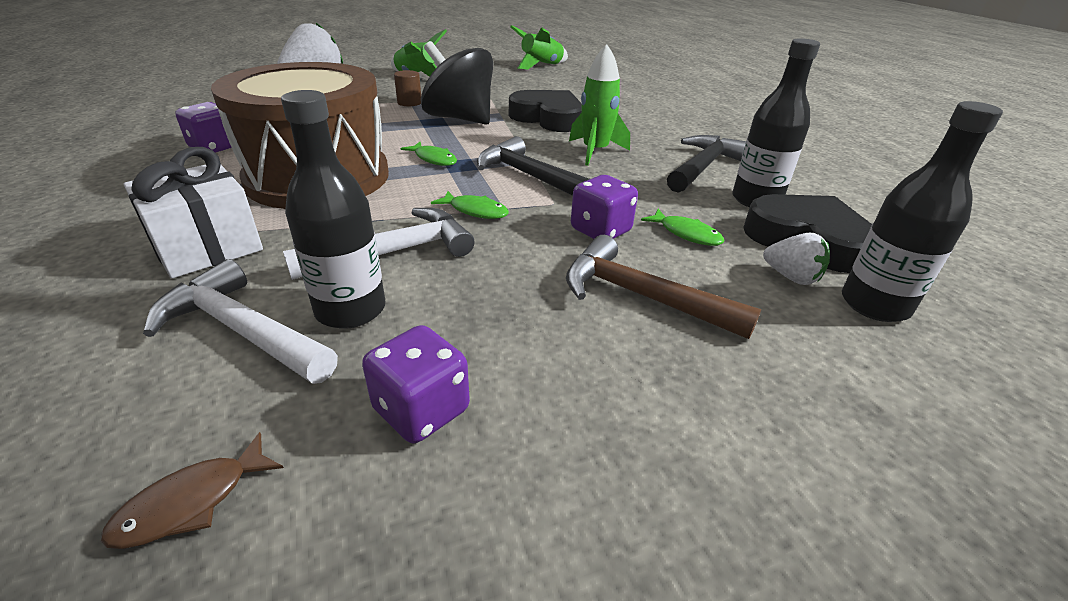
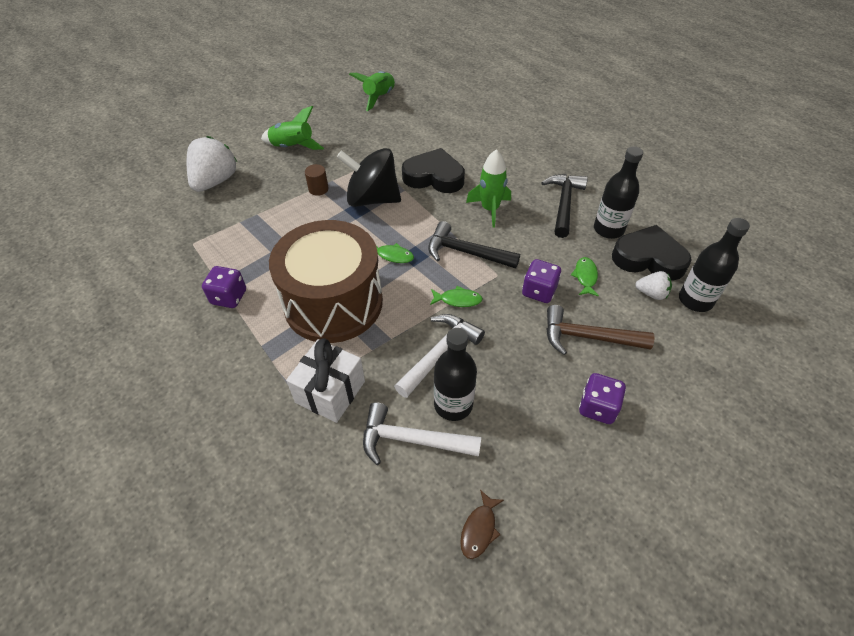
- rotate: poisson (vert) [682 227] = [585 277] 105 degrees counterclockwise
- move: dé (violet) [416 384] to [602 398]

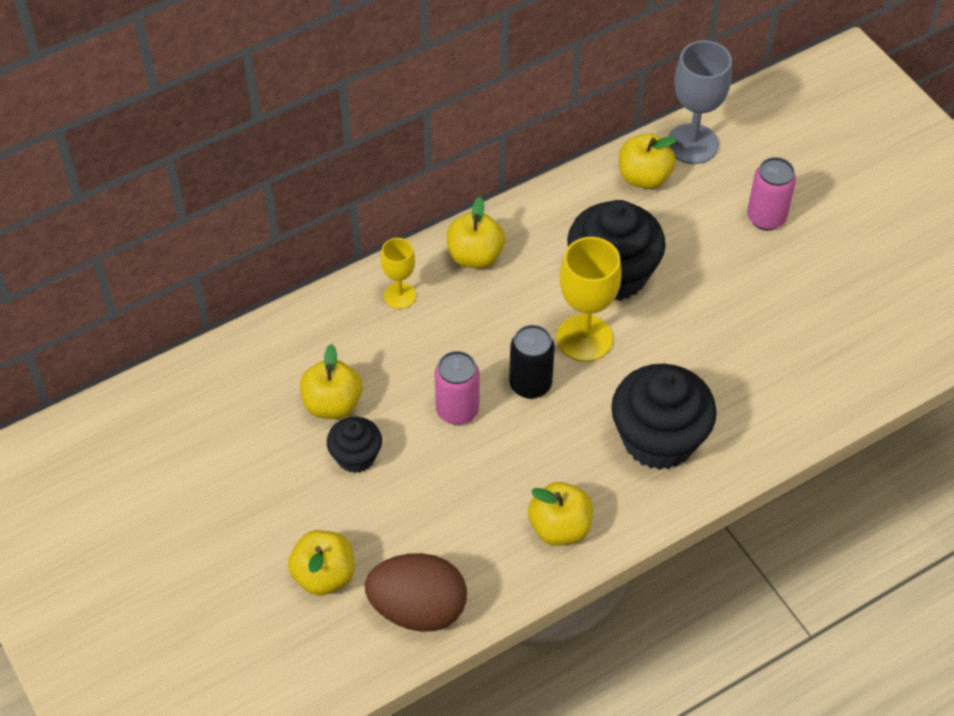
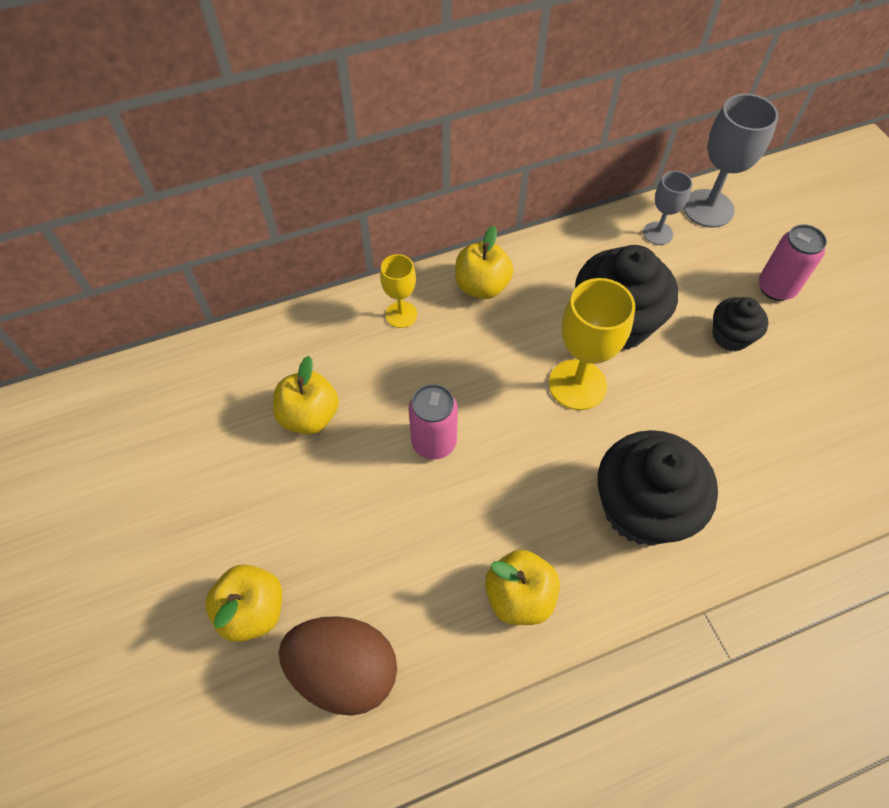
- replace: pomme (jaune) [648 161] to verre à pied (gris) [667 208]
- delete: canette (noir) [532 362]
- move: muffin (noir) [354 445] to [740 324]

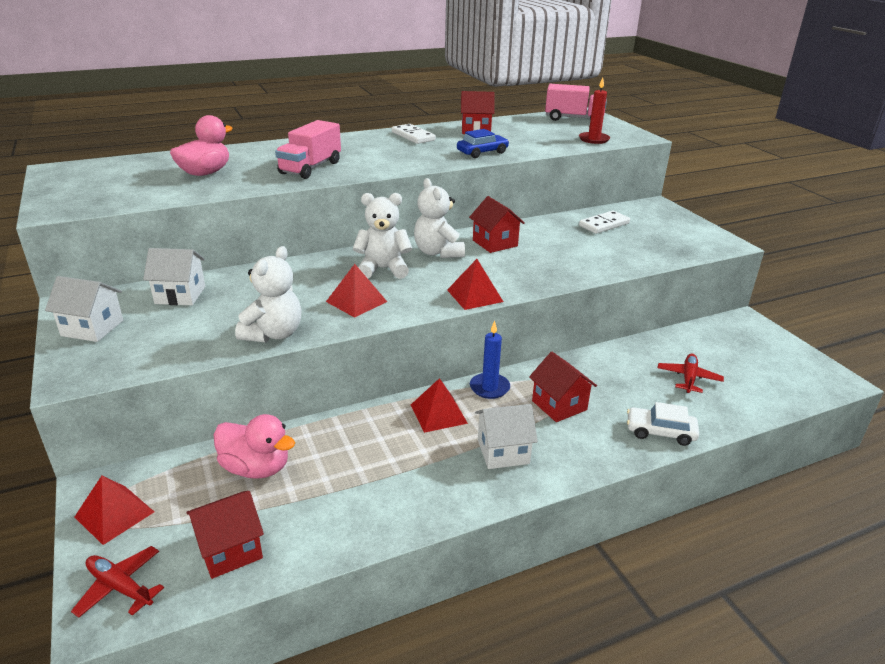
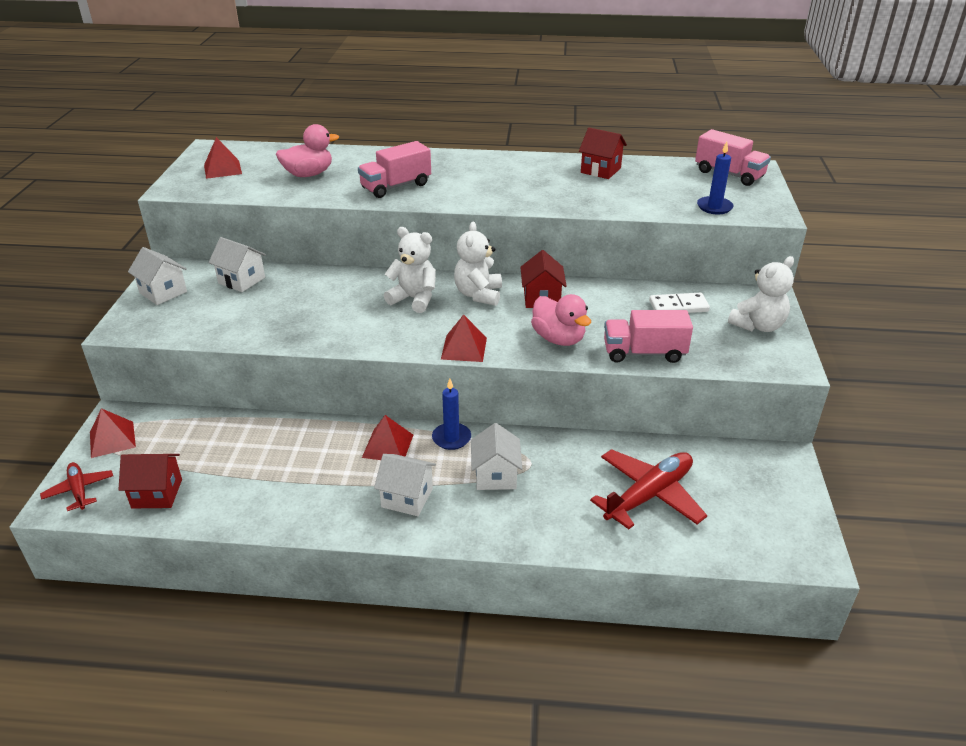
- recolor: bougie (rouge) [594 110] to bougie (bleu) [715 177]
- delete: domino (blanc) [414 134]
- delete: voiture (bleu) [483 143]
- move: ours en peluche (blanc) [268 294] to [761 294]
- move: pyramide (rouge) [356 291] to [223 158]
- recolor: maison (rouge) [563 387] to maison (blanc) [496 456]
- resize: avion (rouge) [691 373] = [648 489] x1.80
- delete: voiture (blanc) [663 424]
- move: canard (rose) [254 446] to [561 320]
- insert: camion (rose) [648 336]

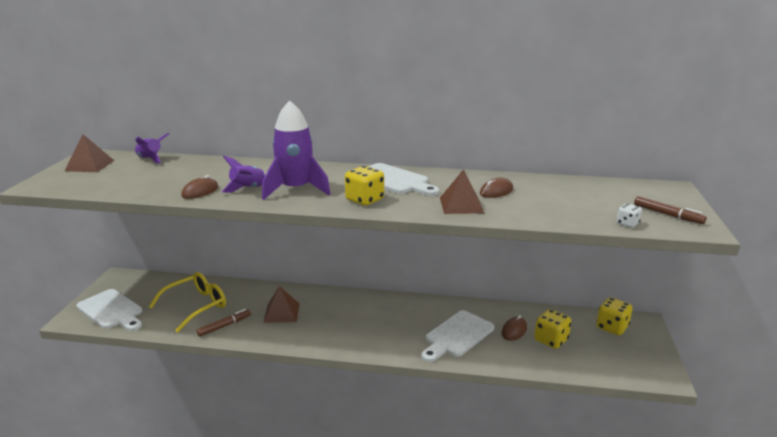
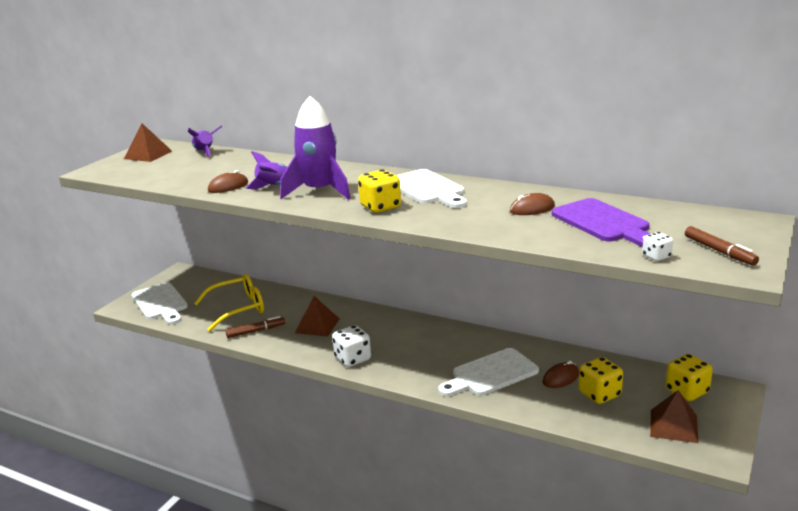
- move: pyramide (marron) [462 191] to [674 416]
- insert: planche à découper (violet) [601 222]
- insert: dé (blanc) [351 346]

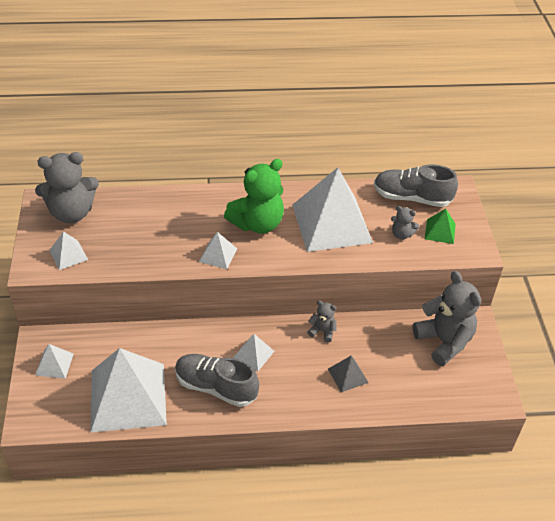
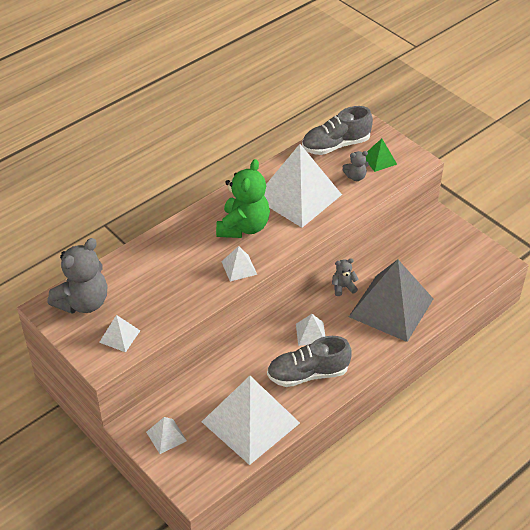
- delete: ours en peluche (gris) [446 318]
- resize: pyramide (gris) [348 374] = [391 300] x2.32

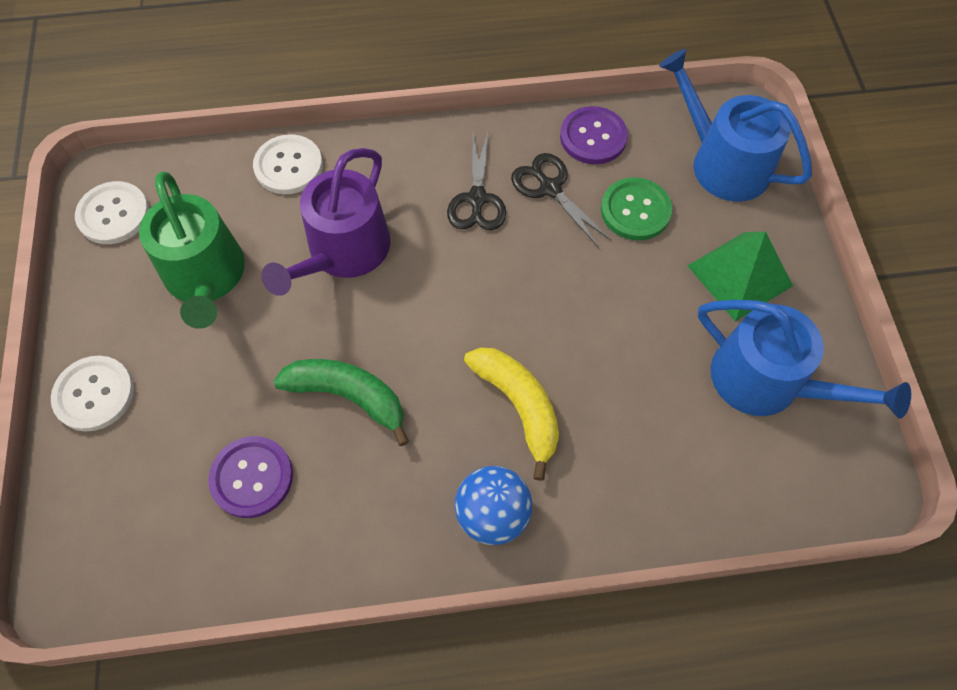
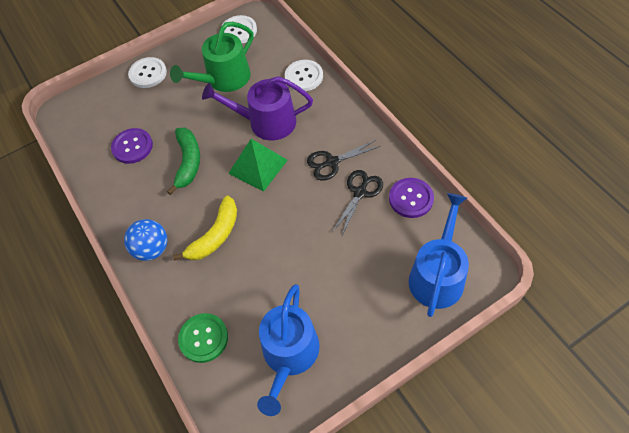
- move: bouton (vert) [636 208] to [203 338]
- move: pyramide (vert) [740 276] to [258 165]

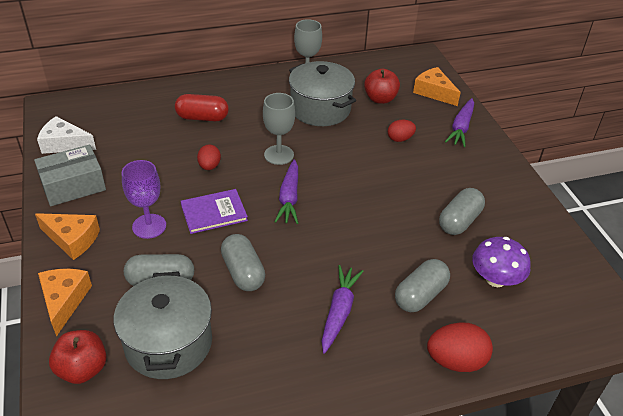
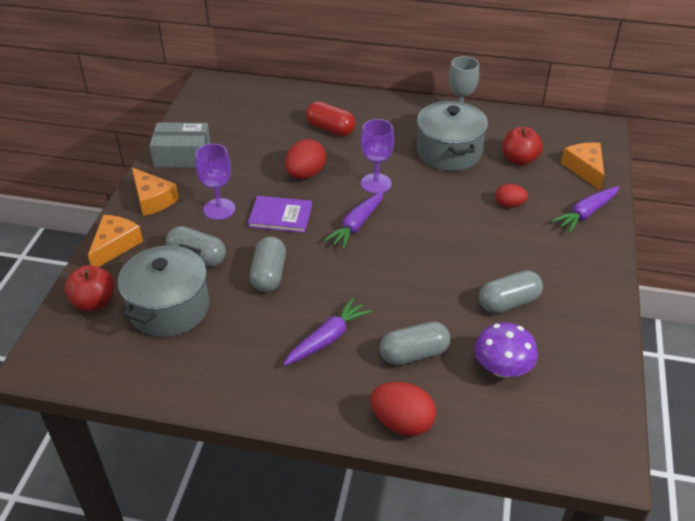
- recolor: verre à pied (gris) [279 129] to verre à pied (violet) [377 156]
- delete: fromage (blanc) [66 135]
- resize: œuf (rouge) [209 157] = [305 159] x1.61

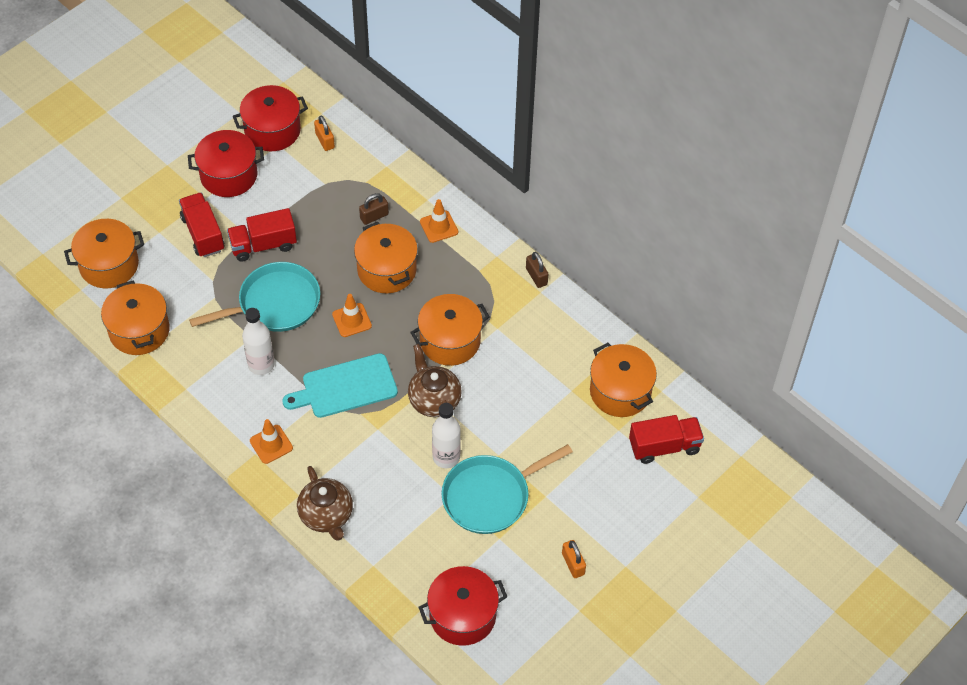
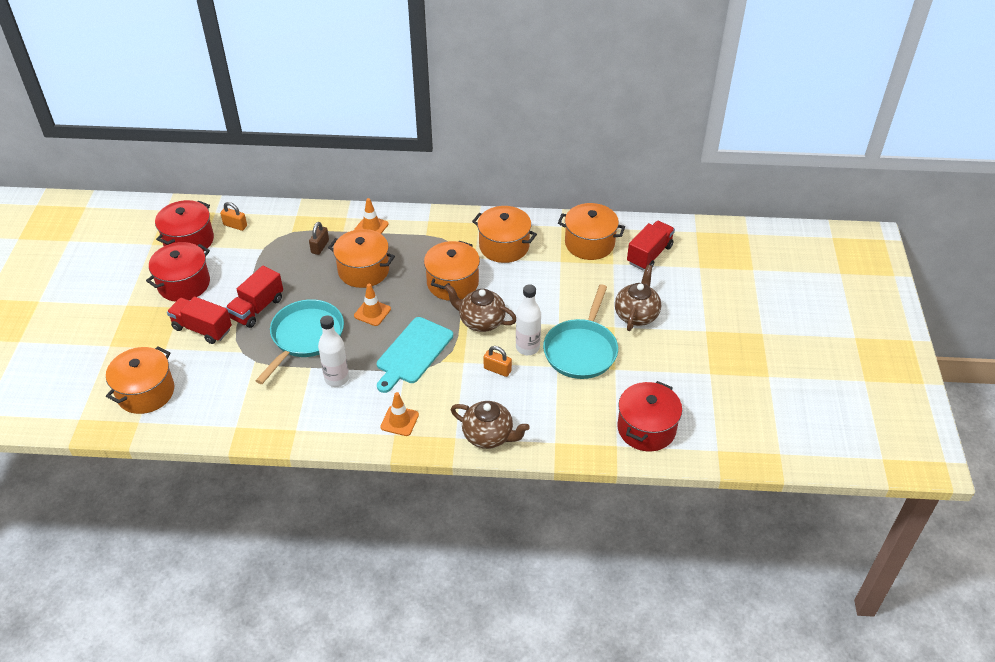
- delete: cadenas (marron) [537 270]
- move: marmite (orange) [135 318] to [504 234]
- move: cadenas (orange) [574 559] to [498 361]
- insert: théière (marron) [638 298]

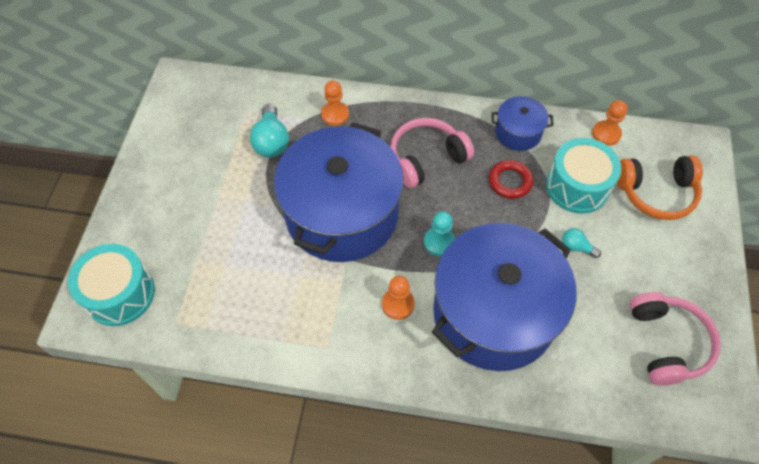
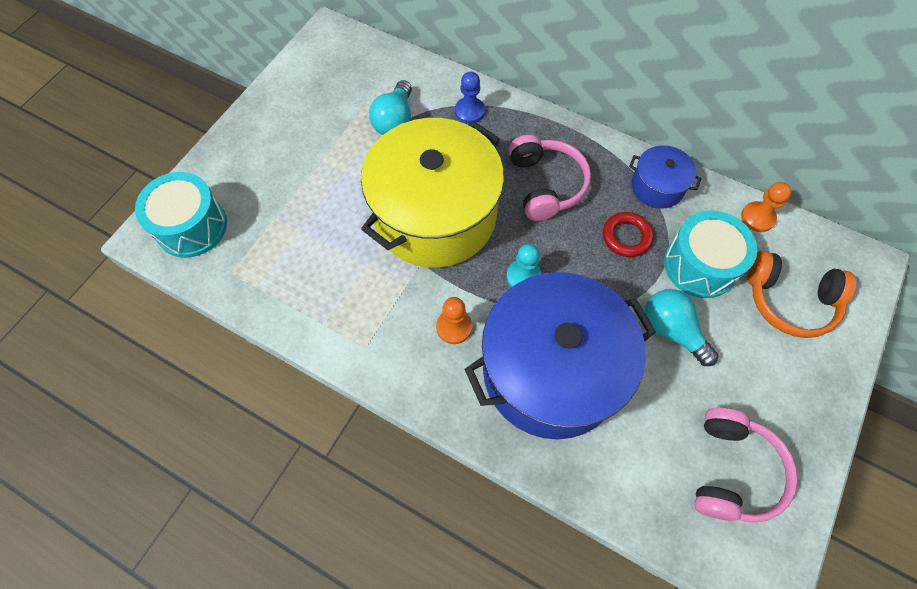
- recolor: pion (orange) [335 103] to pion (bleu) [470 98]
- rotate: casque audio (rose) [432 153] = [550 178] 90 degrees clockwise
- recolor: marmite (bleu) [339 192] to marmite (jaune) [432 193]
- resize: ampoule (turquoise) [581 243] = [681 327] x1.83

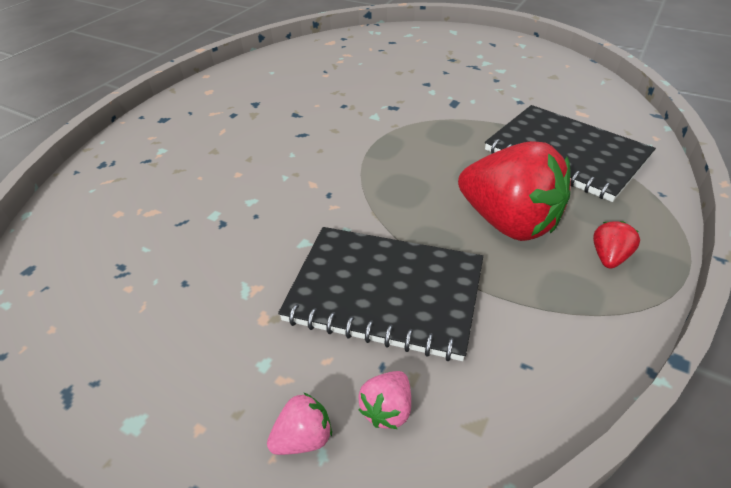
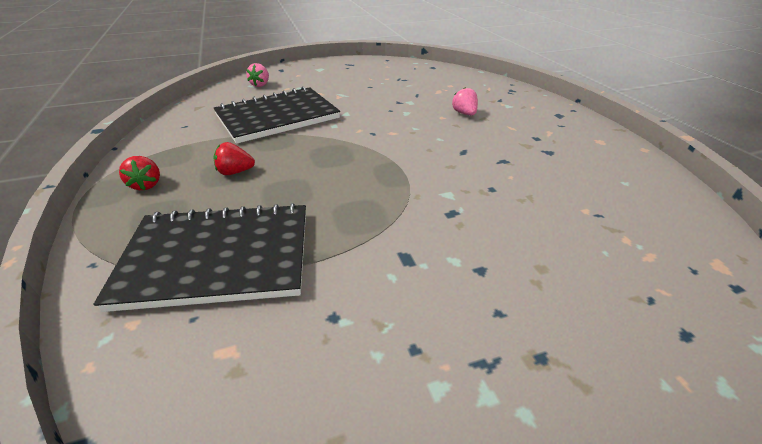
- resize: fraise (rouge) [514 191] = [234 158] x0.41
- move: fraise (rose) [384 400] to [465 101]

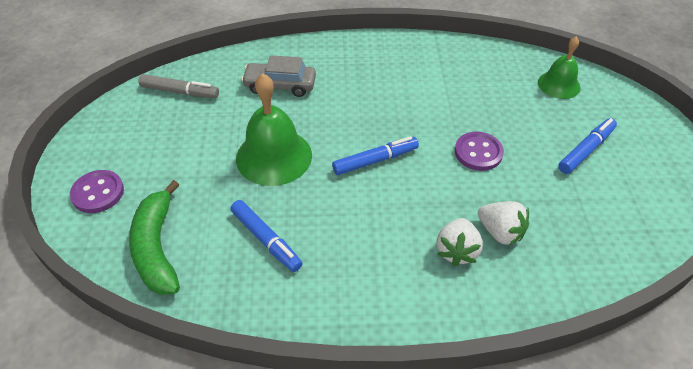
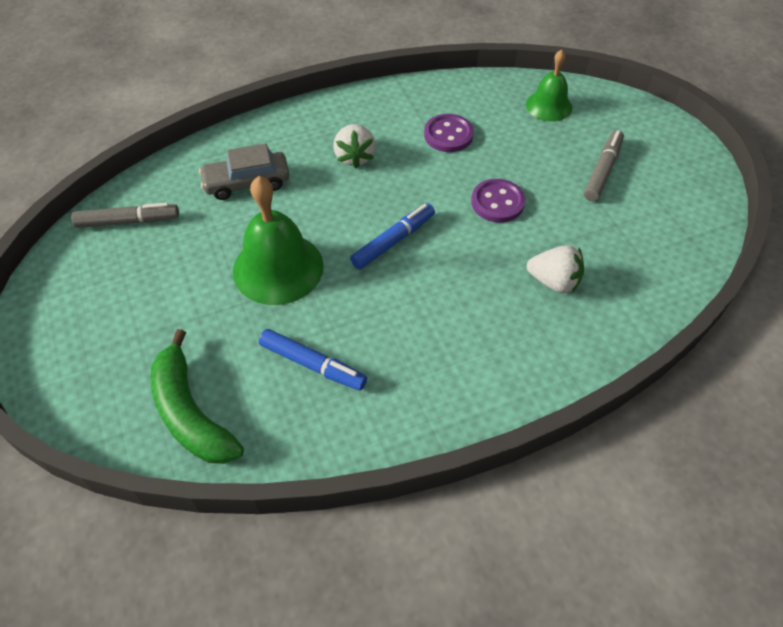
- recolor: feutre (bleu) [587 146] to feutre (gris) [604 165]
- move: bouton (violet) [97 191] to [449 133]
- move: fraise (blanc) [460 242] to [354 146]

